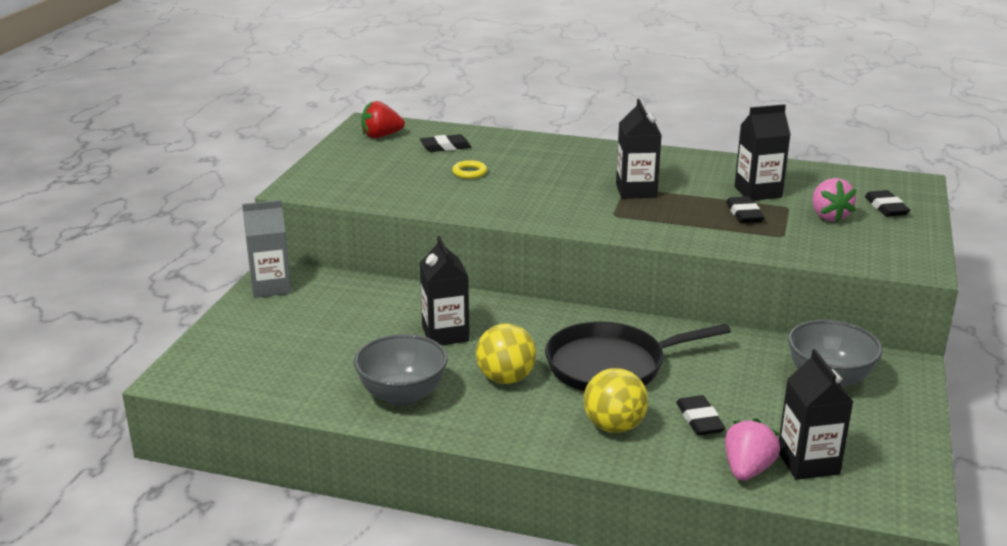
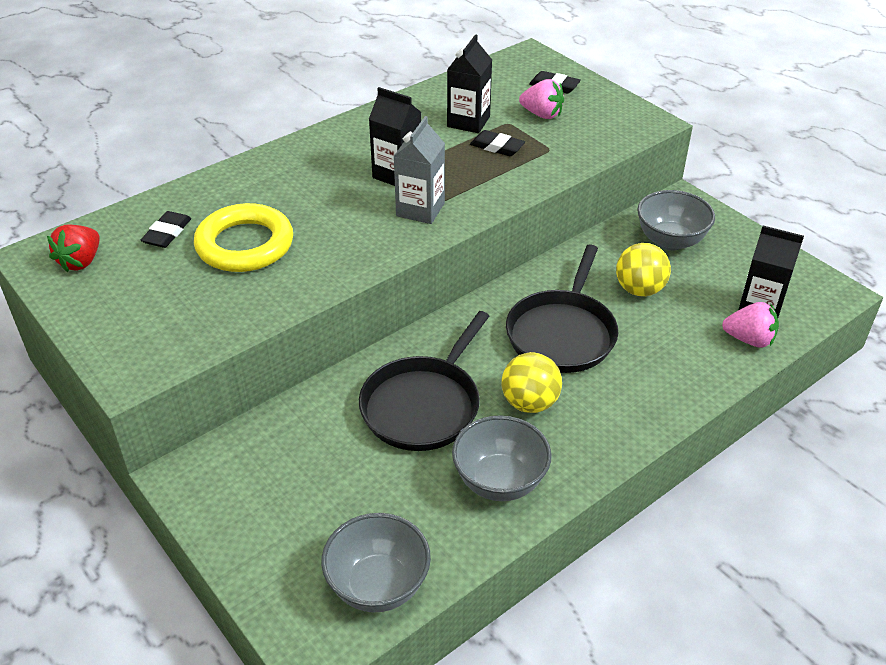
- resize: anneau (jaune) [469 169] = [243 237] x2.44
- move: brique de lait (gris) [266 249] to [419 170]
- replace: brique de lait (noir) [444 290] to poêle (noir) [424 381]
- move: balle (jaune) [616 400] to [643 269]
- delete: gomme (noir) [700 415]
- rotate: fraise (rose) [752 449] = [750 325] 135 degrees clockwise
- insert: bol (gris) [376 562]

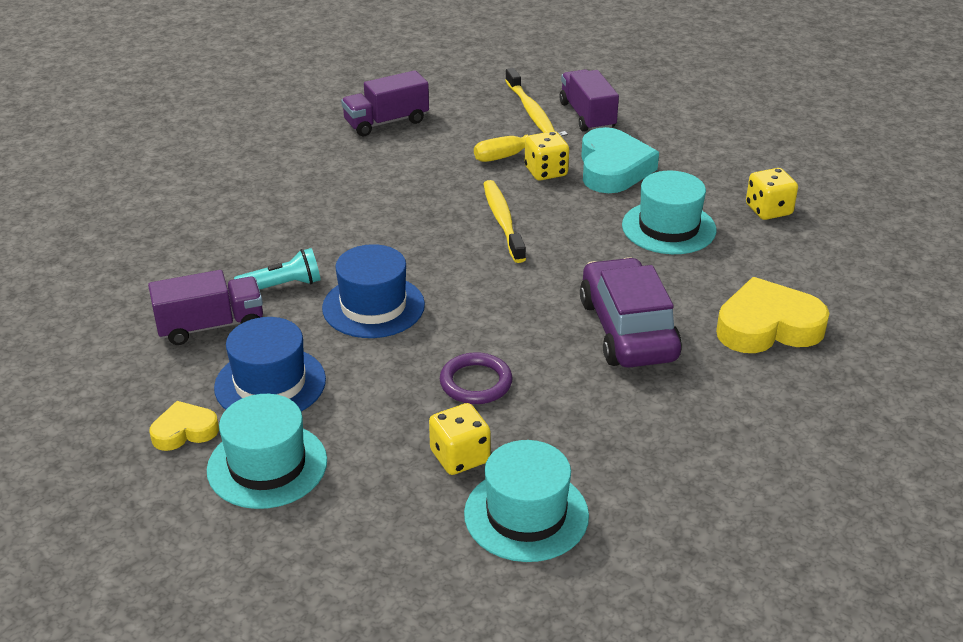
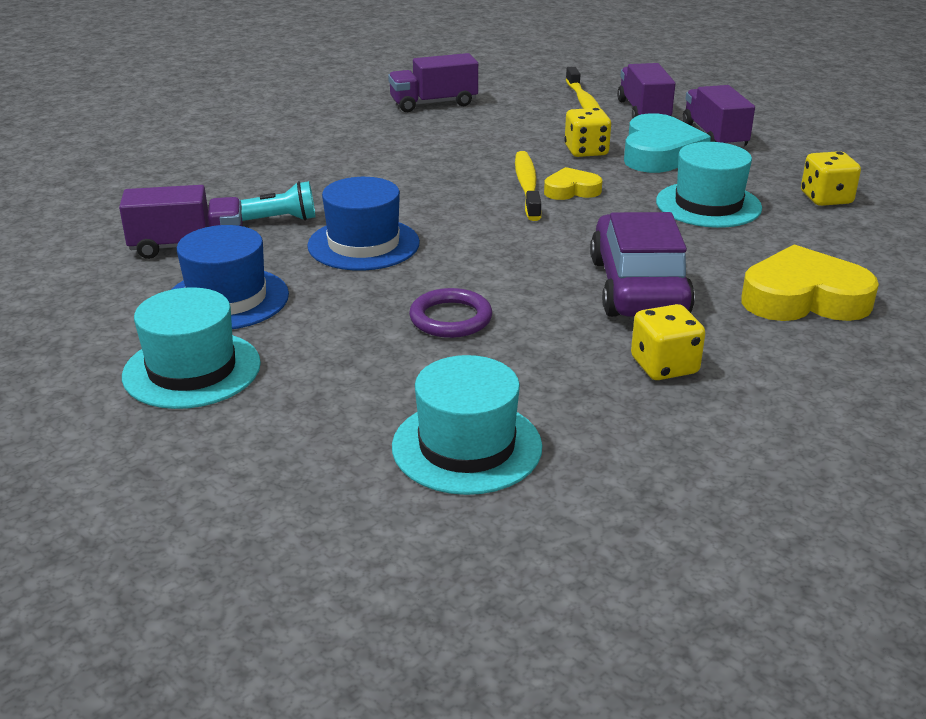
- delete: tournevis (jaune) [521 146]
- move: cœur (jaune) [184 426] to [573 183]
- move: dé (jaune) [460 439] to [668 342]
- insert: camion (violet) [719 116]

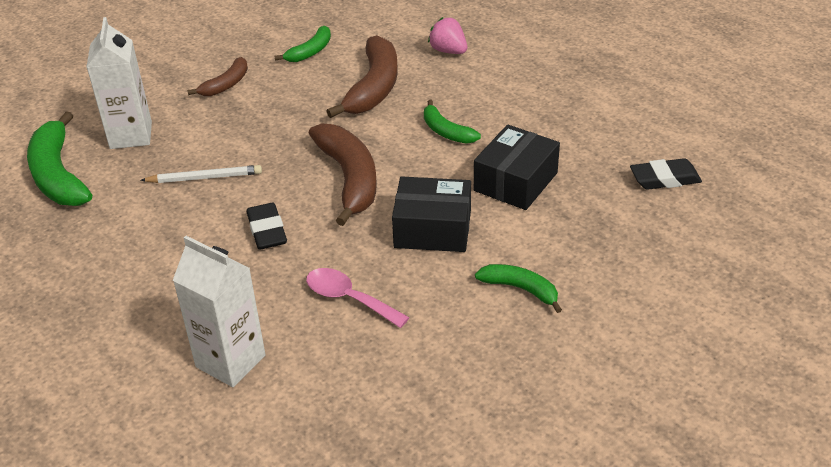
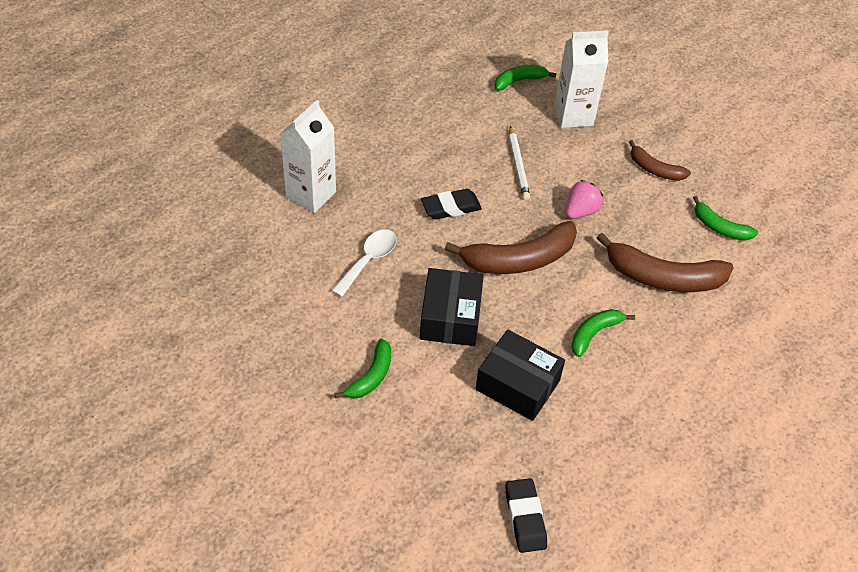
- move: fraise (rose) [447 35] to [584 199]
- resize: banane (vert) [59 158] = [525 78] x0.56
- recolor: cuillère (rose) [358 298] to cuillère (blanc) [364 263]

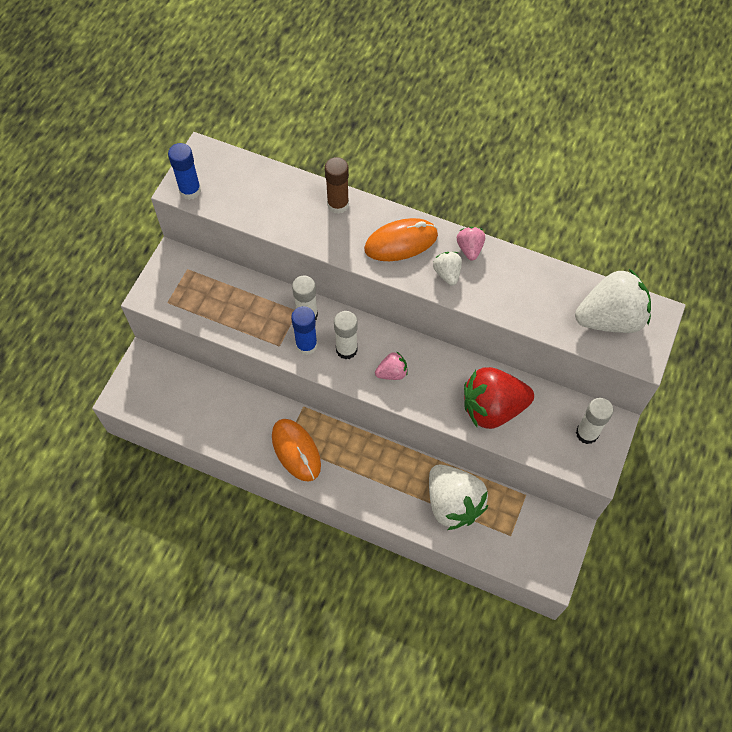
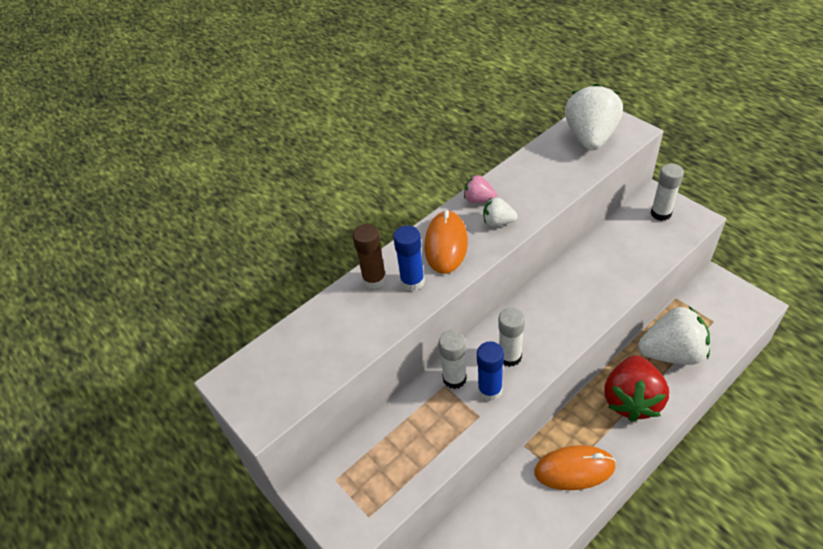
- move: bâton de colle (bleu) [184 171] to [409 258]
- delete: fraise (rose) [391 366]
- move: fraise (rouge) [499 398] to [636 388]

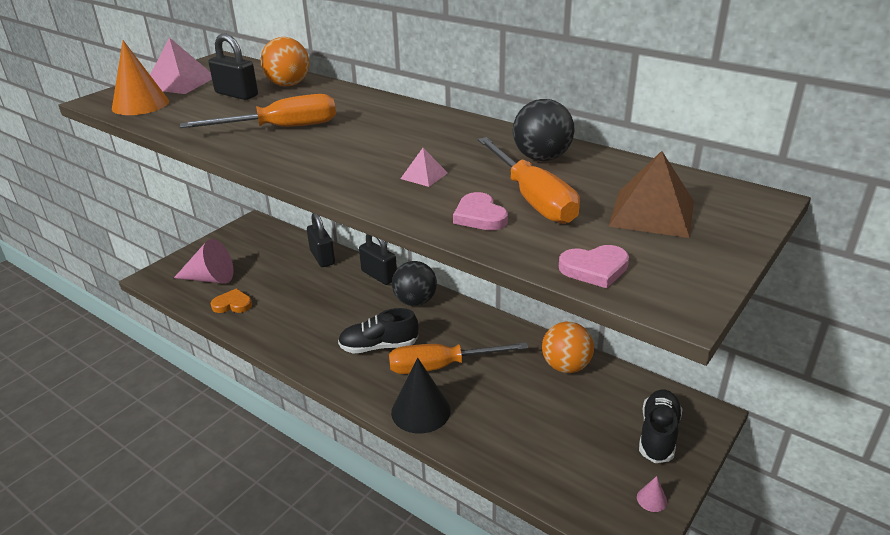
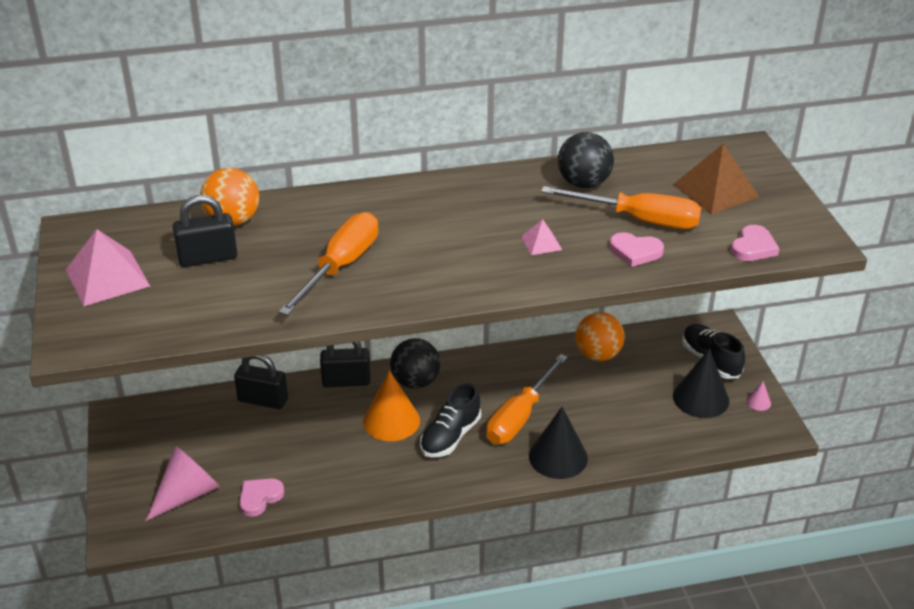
- move: cône (orange) [140 77] to [391 406]
- recolor: cœur (orange) [231 300] to cœur (rose) [261 497]
- insert: cône (noir) [701 383]

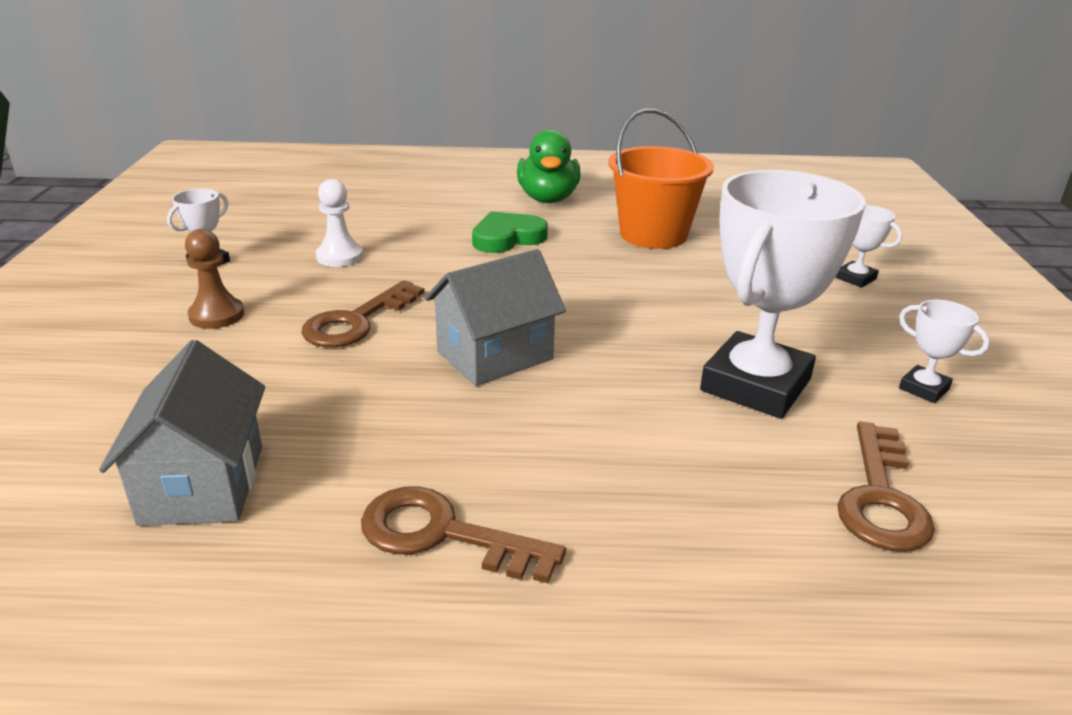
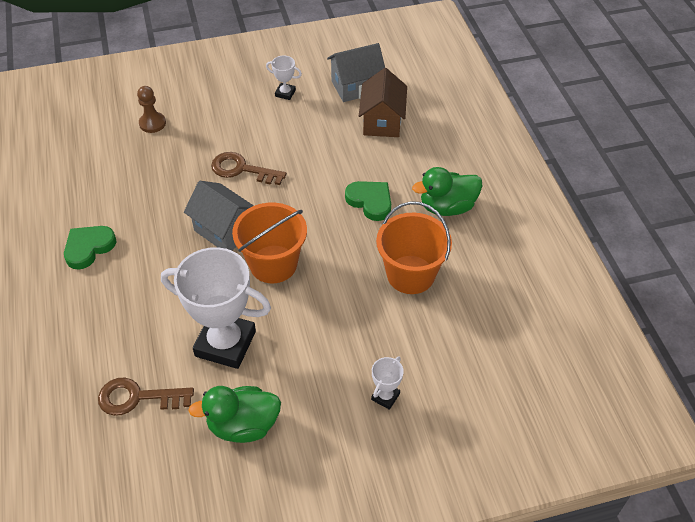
- delete: pion (blanc) [339 223]
- move: pion (marron) [214 279] to [151 109]
- replace: trophée (blanc) [944 351] to canard (vert) [234 414]
- move: maison (gris) [182 433] to [356 72]
- replace: clé (marron) [463 534] to cœur (vert) [90 248]
- insert: maison (marron) [383 102]
- insert: seau (orange) [269 243]

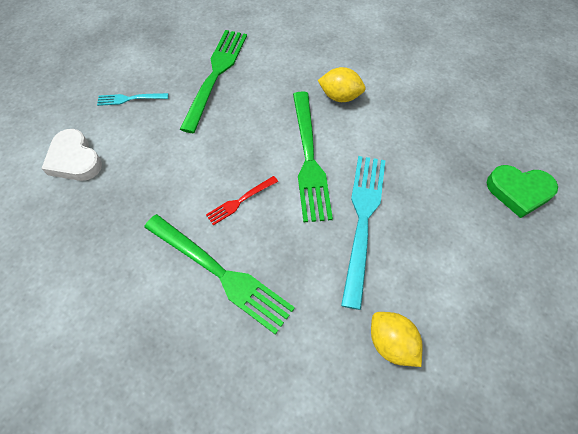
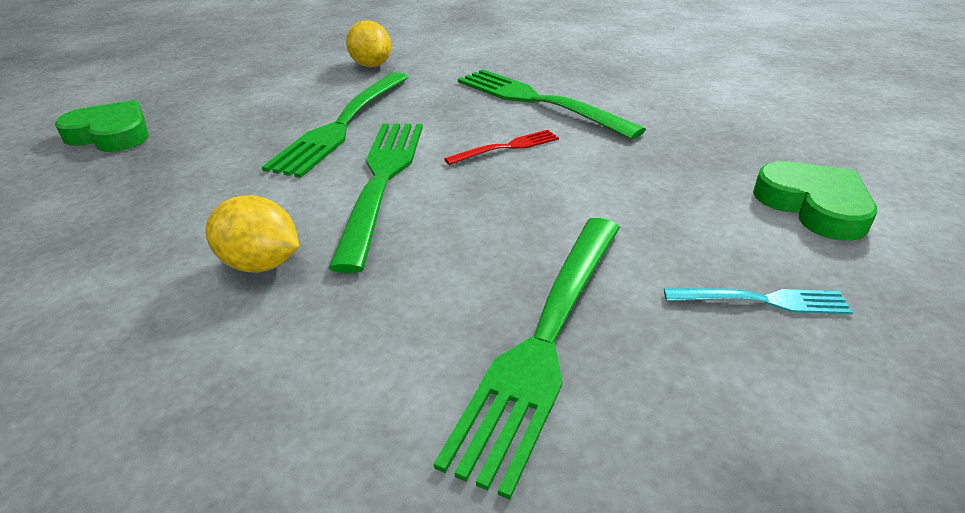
- recolor: cœur (blanc) [71 155] to cœur (vert) [815 201]
- recolor: fourchette (turquoise) [363 233] to fourchette (vert) [335 125]

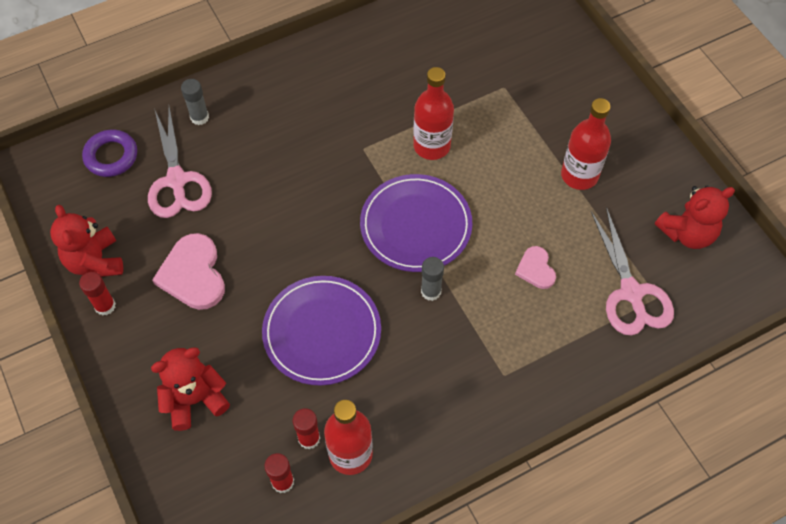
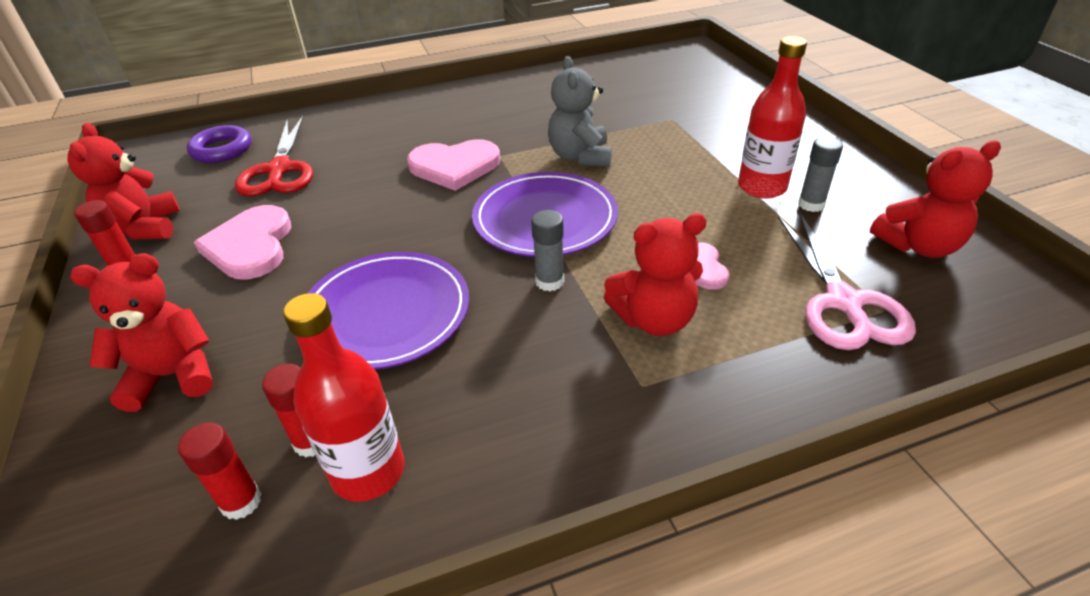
- replace: bouteille (rouge) [433 113] to ours en peluche (gris) [580 111]
- move: bâton de colle (gris) [195 102] to [820 174]
- recolor: ciseaux (rose) [180 162] to ciseaux (rouge) [274 156]
- insert: cœur (rose) [453 165]
- insert: ours en peluche (rouge) [655 274]

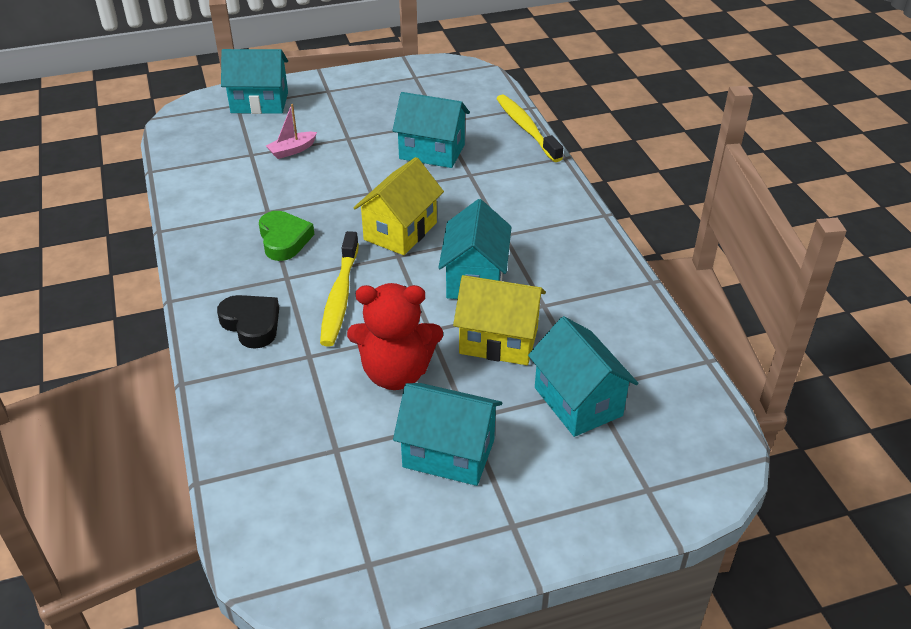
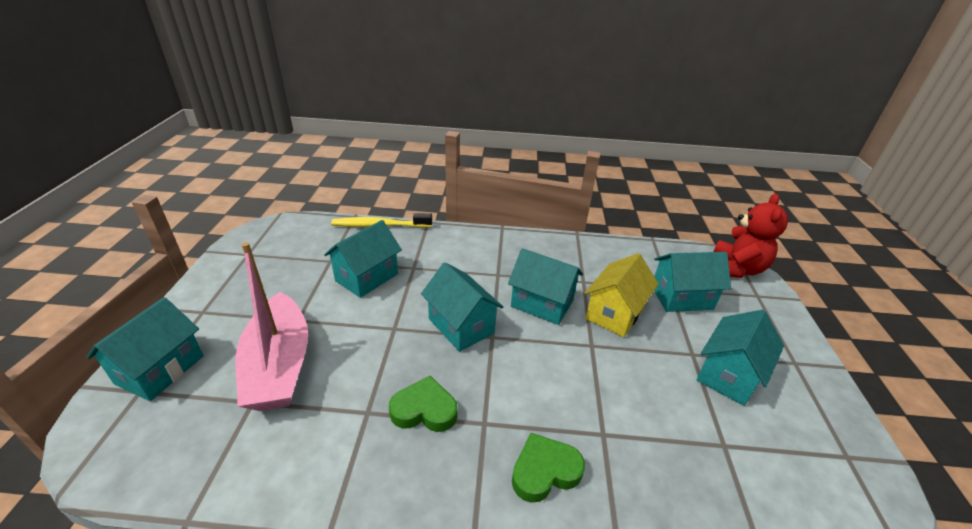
- resize: bateau (rose) [291 131] = [271 326] x2.48
- recolor: maison (jaune) [399 206] to maison (turquoise) [462 307]
- delete: brosse à dents (jaune) [339 289]
- move: ours en peluche (rouge) [395 336] to [750 236]
- recolor: cœur (noir) [248 322] to cœur (vert) [548 468]

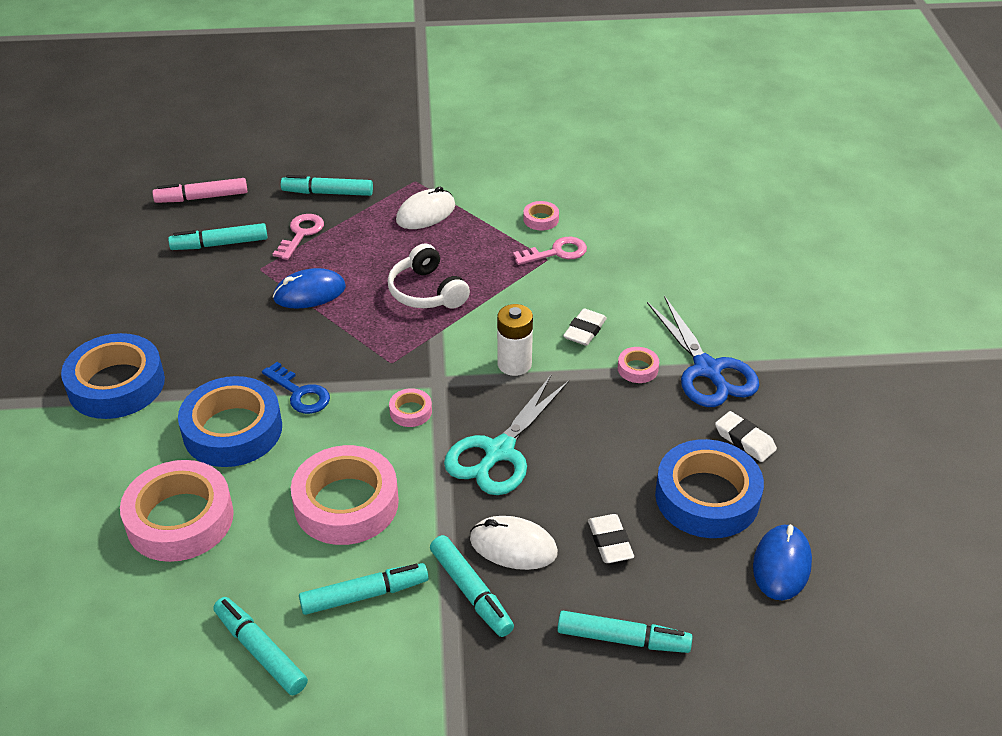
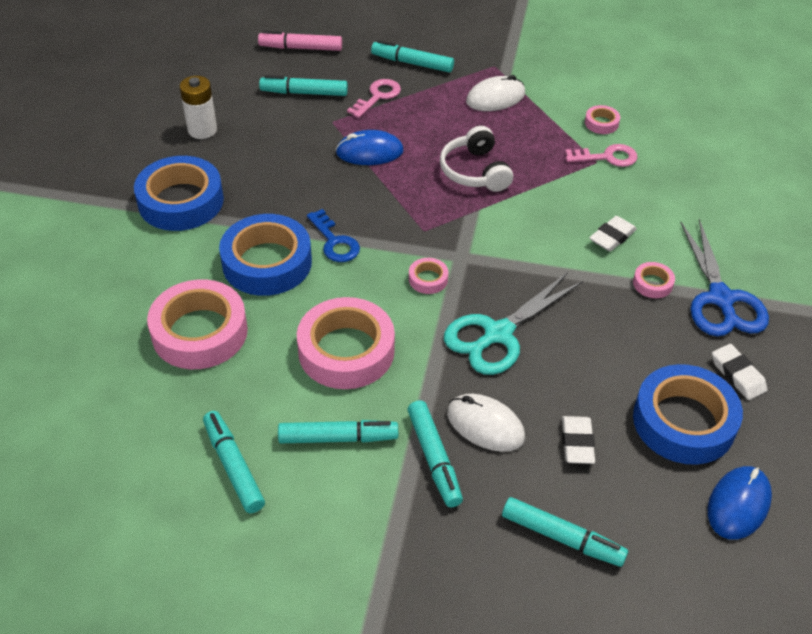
- move: pile (blanc) [515 340] to [198 107]

